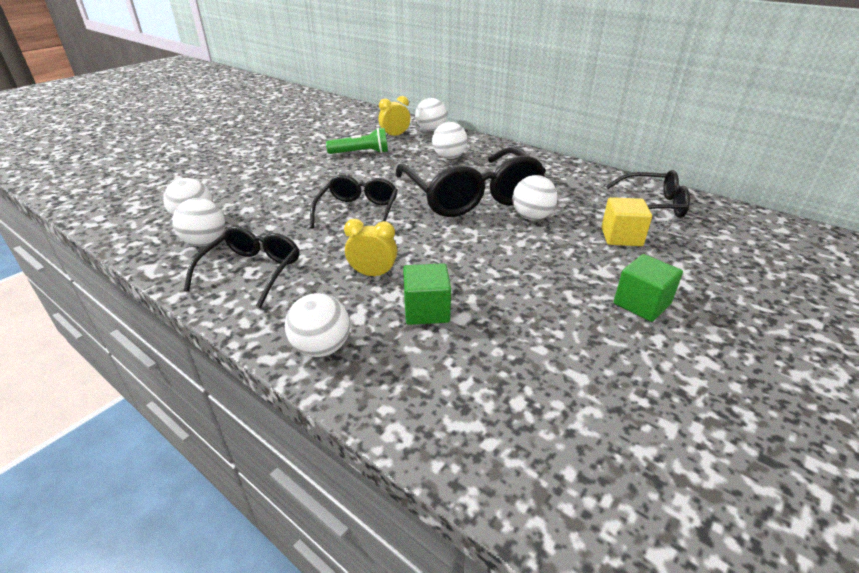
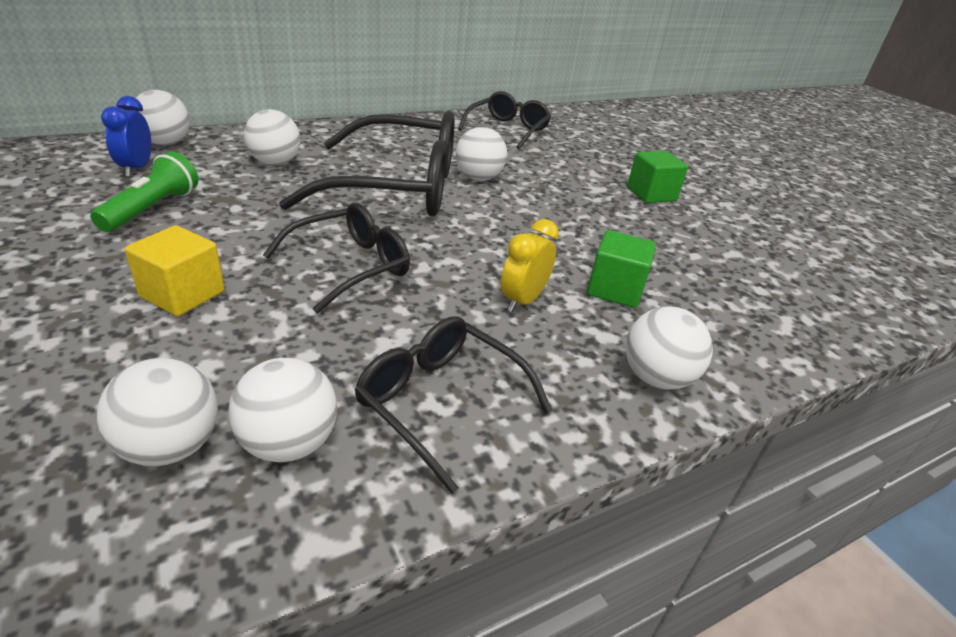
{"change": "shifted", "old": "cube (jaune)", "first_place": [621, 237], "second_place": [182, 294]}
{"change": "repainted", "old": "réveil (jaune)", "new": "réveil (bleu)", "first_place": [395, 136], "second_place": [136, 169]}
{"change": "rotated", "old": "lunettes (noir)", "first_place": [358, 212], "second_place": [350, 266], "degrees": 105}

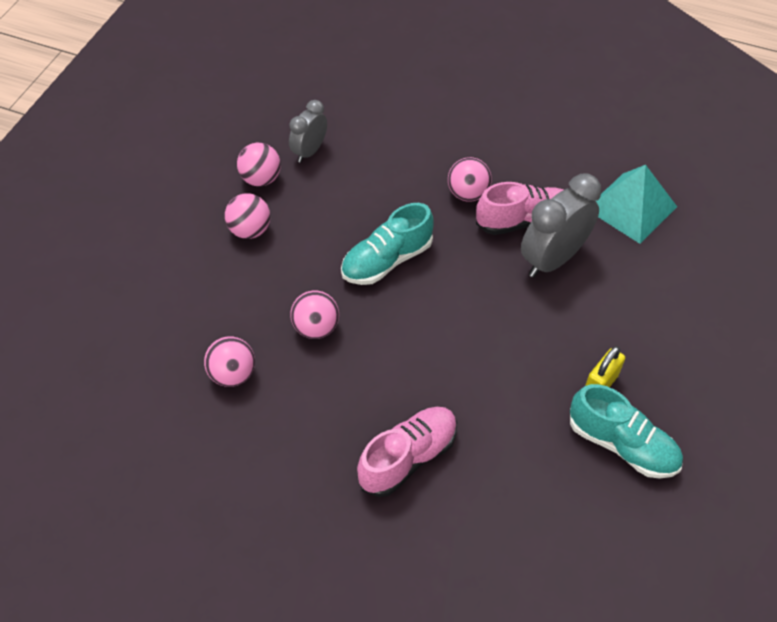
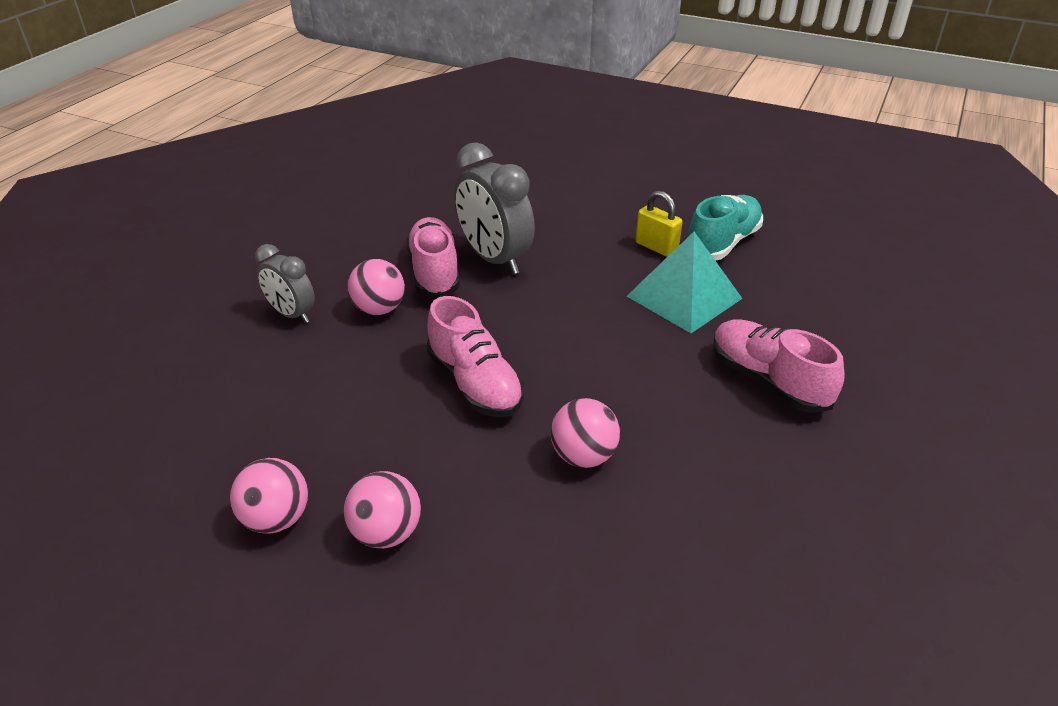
{"change": "gone", "old": "balle (rose)", "first_place": [232, 374]}
{"change": "shifted", "old": "réveil (gris)", "first_place": [309, 151], "second_place": [292, 314]}
{"change": "shifted", "old": "pyramide (turquoise)", "first_place": [631, 207], "second_place": [684, 297]}
{"change": "repainted", "old": "chaussure (turquoise)", "new": "chaussure (rose)", "first_place": [386, 260], "second_place": [475, 384]}

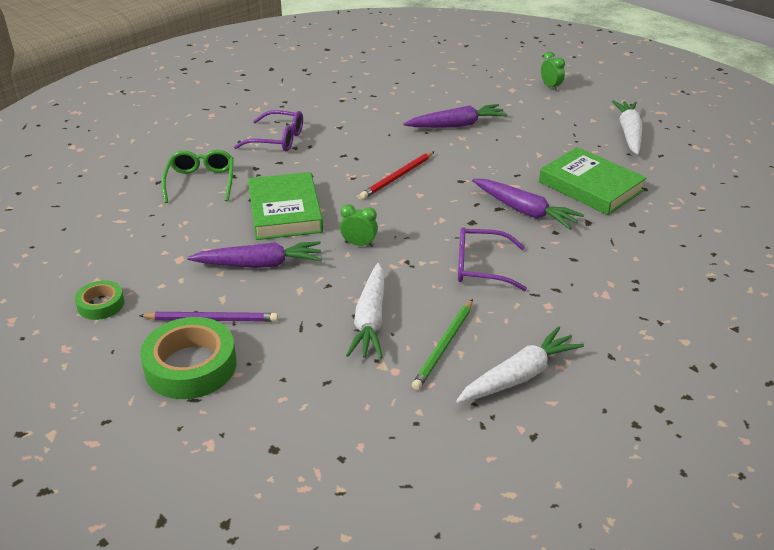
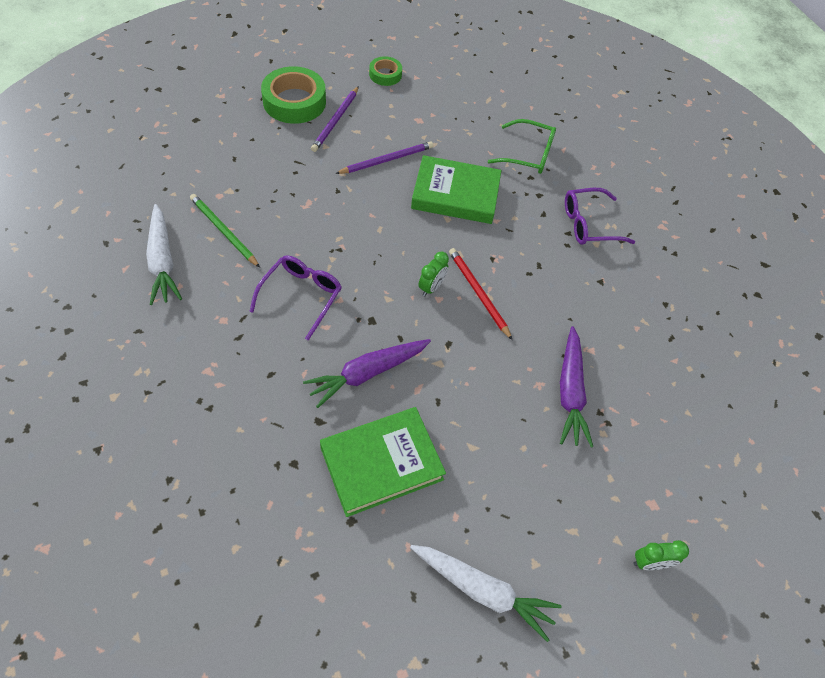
{"change": "gone", "old": "carotte (blanc)", "first_place": [370, 320]}
{"change": "shifted", "old": "réveil (vert)", "first_place": [359, 244], "second_place": [431, 287]}
{"change": "swapped", "old": "carotte (violet)", "new": "crayon (violet)", "first_place": [260, 264], "second_place": [387, 160]}
{"change": "rotated", "old": "lunettes (violet)", "first_place": [278, 139], "second_place": [588, 224], "degrees": 45}

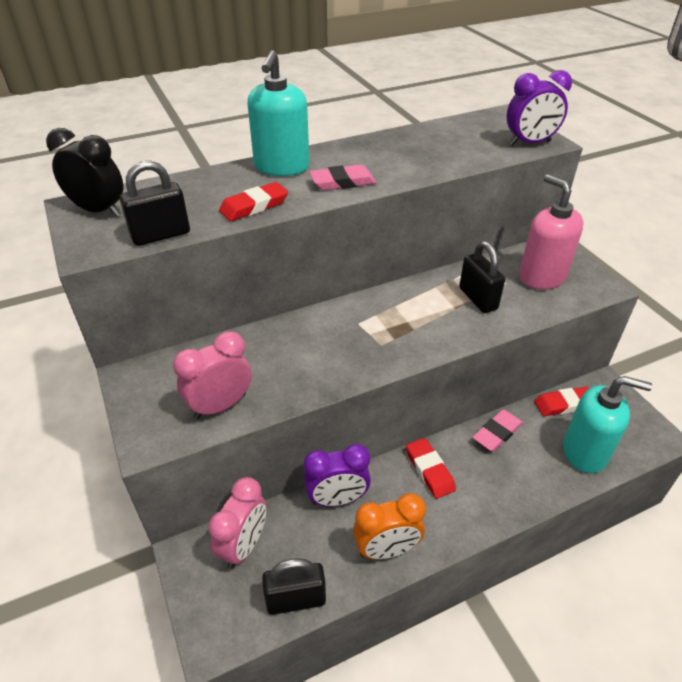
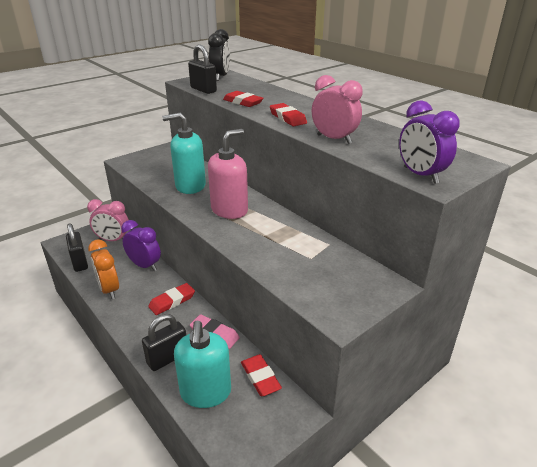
{"change": "shifted", "old": "réveil (rose)", "first_place": [220, 406], "second_place": [334, 139]}
{"change": "shifted", "old": "distributeur de savon (turquoise)", "first_place": [281, 167], "second_place": [190, 186]}
{"change": "shifted", "old": "cadenas (noir)", "first_place": [477, 299], "second_place": [167, 358]}
{"change": "shifted", "old": "distributeur de savon (rose)", "first_place": [541, 277], "second_place": [229, 210]}
{"change": "repainted", "old": "gomme (rose)", "new": "gomme (rouge)", "first_place": [342, 182], "second_place": [287, 118]}
{"change": "rotated", "old": "réveil (violet)", "first_place": [337, 499], "second_place": [145, 266], "degrees": 150}

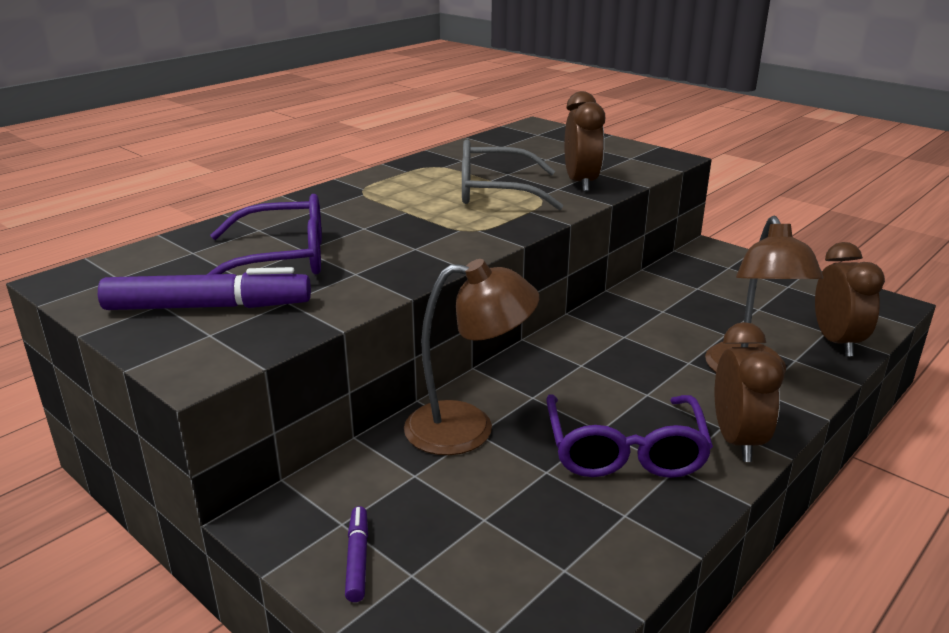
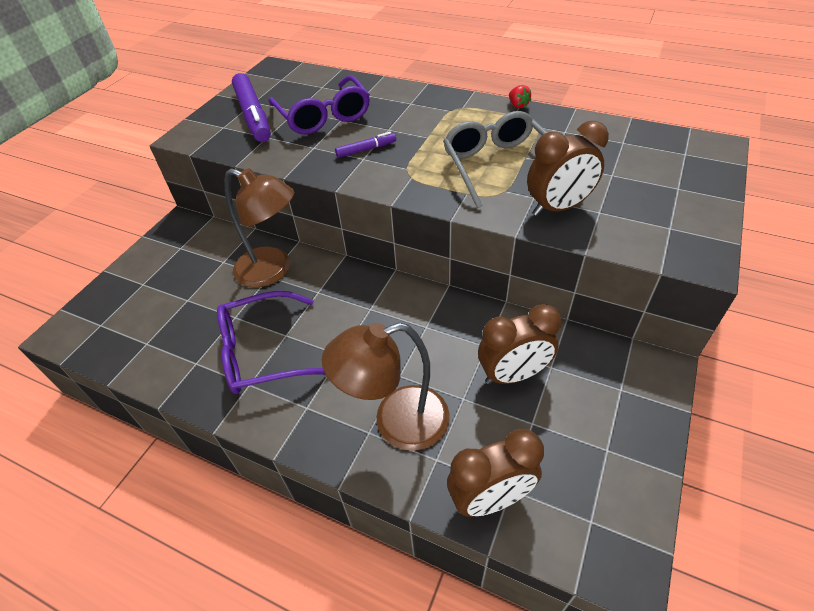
{"change": "new", "new": "fraise (rouge)", "second_place": [518, 105]}
{"change": "shifted", "old": "feutre (violet)", "first_place": [357, 559], "second_place": [366, 150]}
{"change": "shifted", "old": "réveil (marron)", "first_place": [737, 440], "second_place": [513, 375]}
{"change": "rotated", "old": "lampe (marron)", "first_place": [468, 428], "second_place": [273, 271], "degrees": -45}

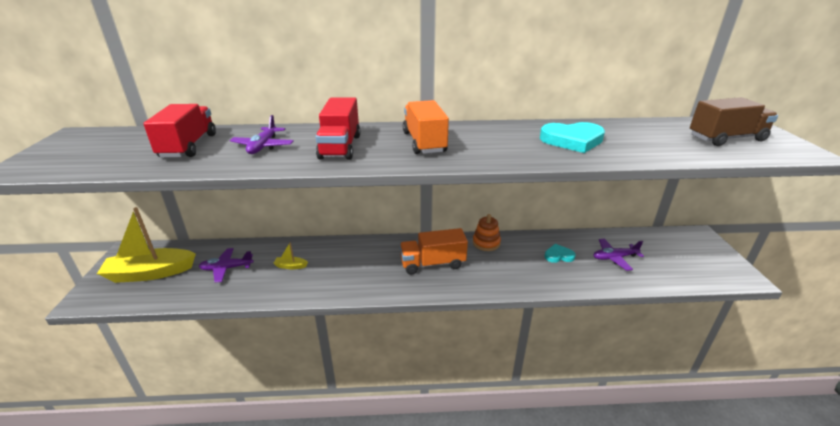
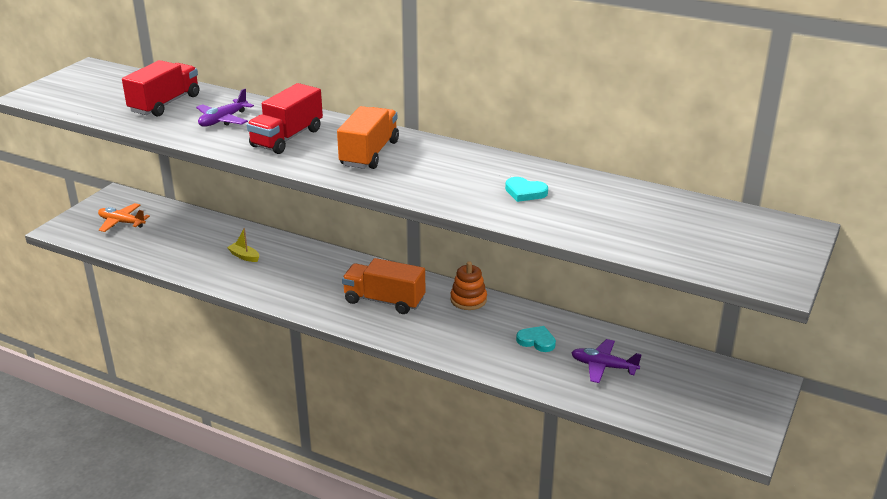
{"change": "gone", "old": "avion (violet)", "first_place": [227, 268]}
{"change": "gone", "old": "camion (marron)", "first_place": [726, 138]}
{"change": "swapped", "old": "bateau (jaune)", "new": "avion (orange)", "first_place": [150, 273], "second_place": [122, 222]}
{"change": "scaled", "old": "cœur (turquoise)", "first_place": [572, 140], "second_place": [525, 192], "factor": 0.57}

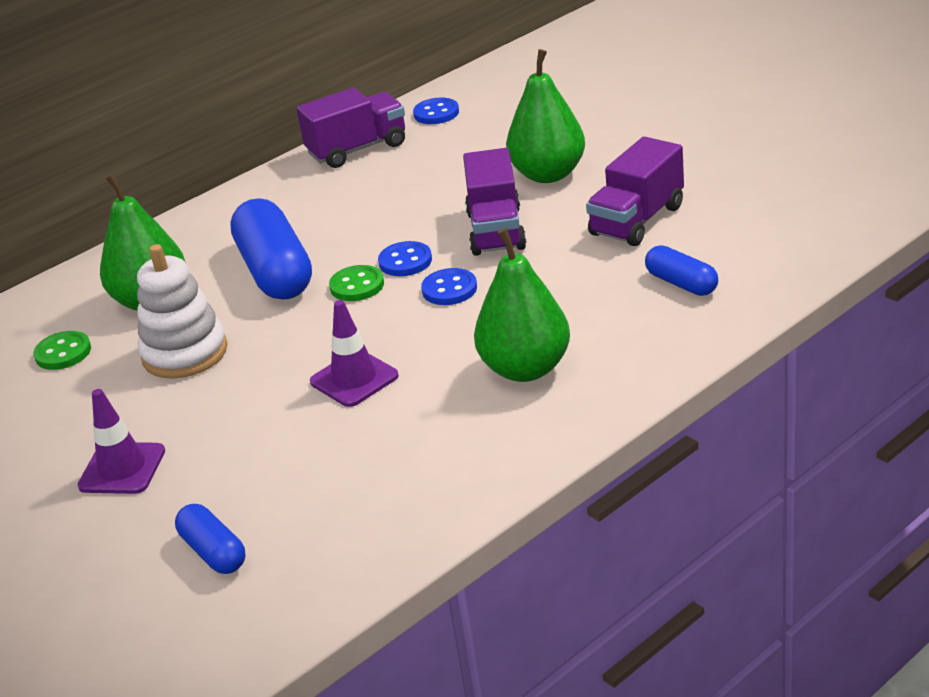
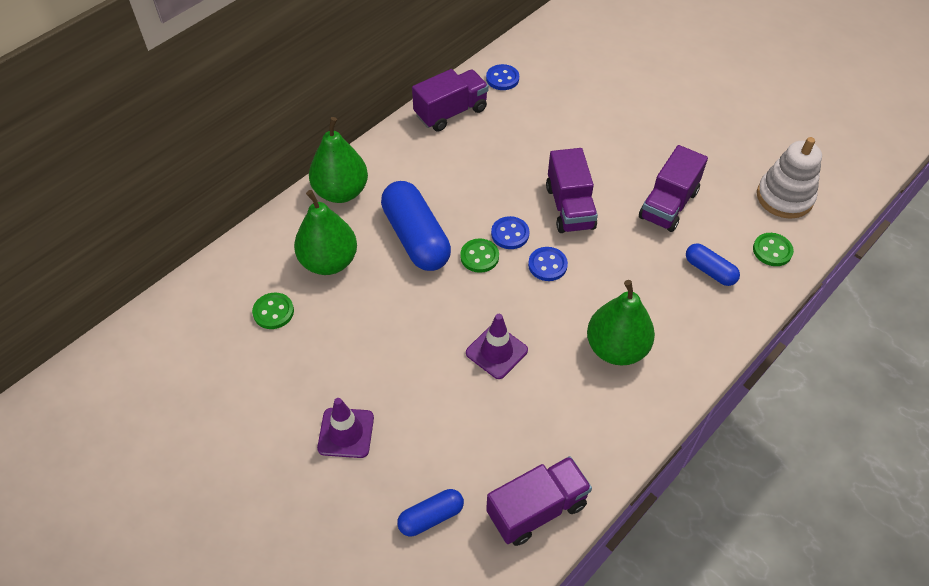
{"change": "new", "new": "camion (violet)", "second_place": [537, 509]}
{"change": "new", "new": "bouton (vert)", "second_place": [772, 250]}
{"change": "shifted", "old": "jouet à empiler (blanc)", "first_place": [185, 353], "second_place": [784, 197]}
{"change": "shifted", "old": "poire (vert)", "first_place": [548, 174], "second_place": [341, 192]}
{"change": "rotated", "old": "gélule (bleu)", "first_place": [213, 552], "second_place": [431, 517], "degrees": -75}

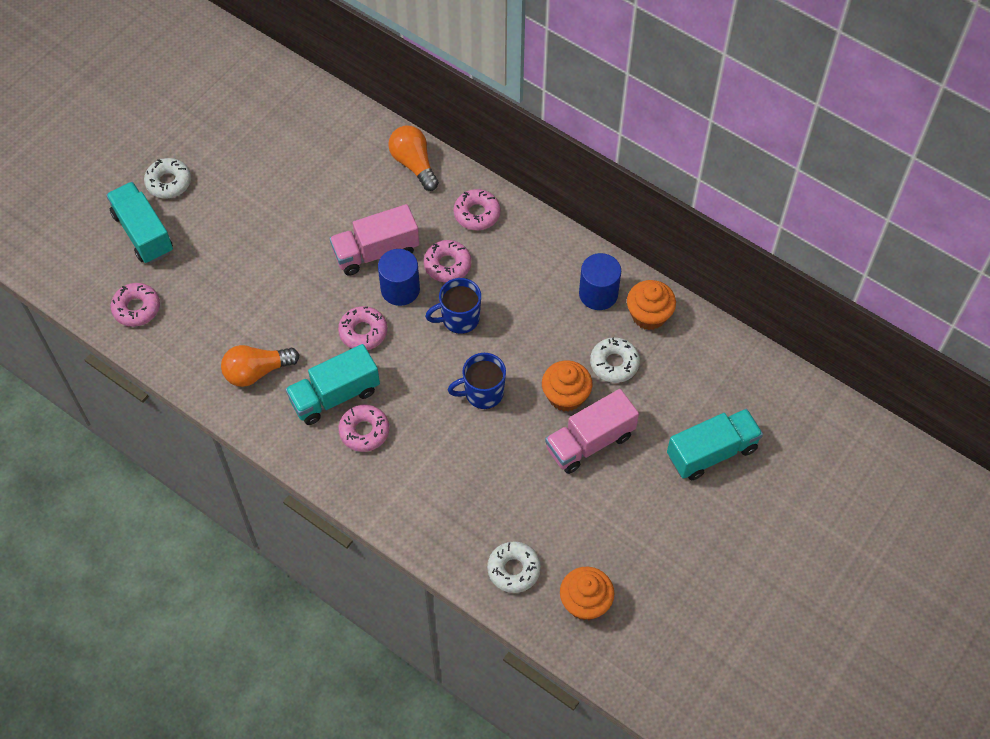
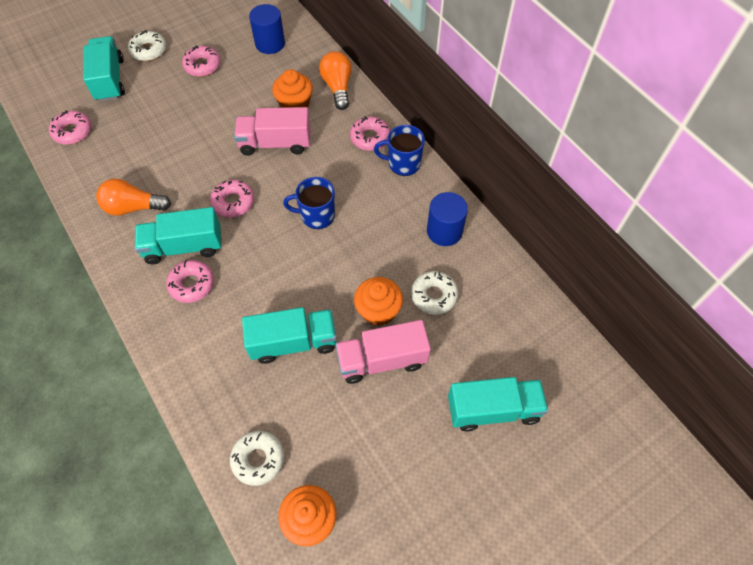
{"change": "new", "new": "camion (turquoise)", "second_place": [293, 342]}
{"change": "shifted", "old": "cylindre (bleu)", "first_place": [400, 289], "second_place": [270, 43]}
{"change": "shifted", "old": "beignet (rose)", "first_place": [447, 265], "second_place": [202, 66]}
{"change": "shifted", "old": "tasse (bleu)", "first_place": [482, 393], "second_place": [403, 164]}
{"change": "shifted", "old": "muffin (orange)", "first_place": [649, 315], "second_place": [294, 104]}

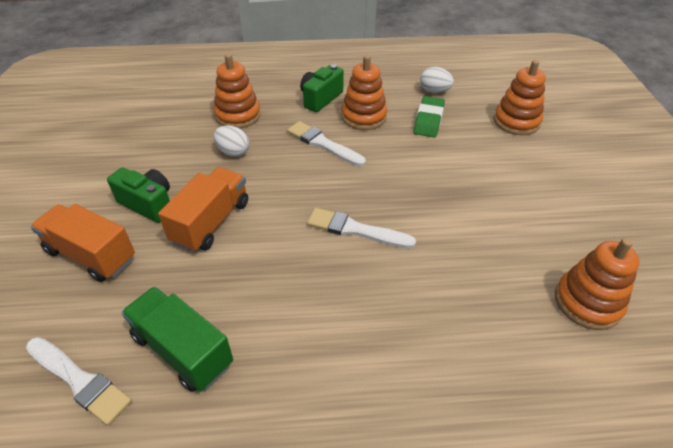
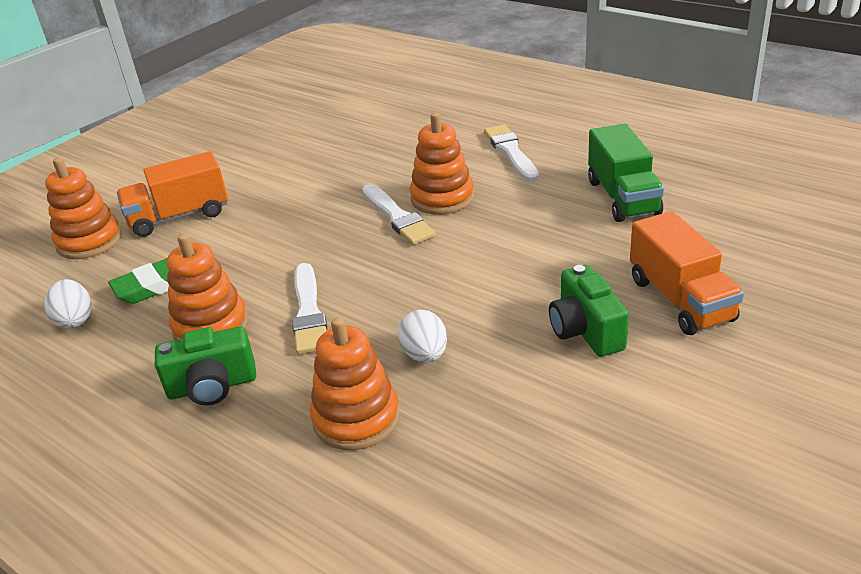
{"change": "shifted", "old": "pinceau (blanc)", "first_place": [79, 381], "second_place": [510, 152]}
{"change": "shifted", "old": "camion (orange)", "first_place": [211, 222], "second_place": [179, 216]}
{"change": "shifted", "old": "jouet à empiler (orange)", "first_place": [587, 302], "second_place": [442, 198]}

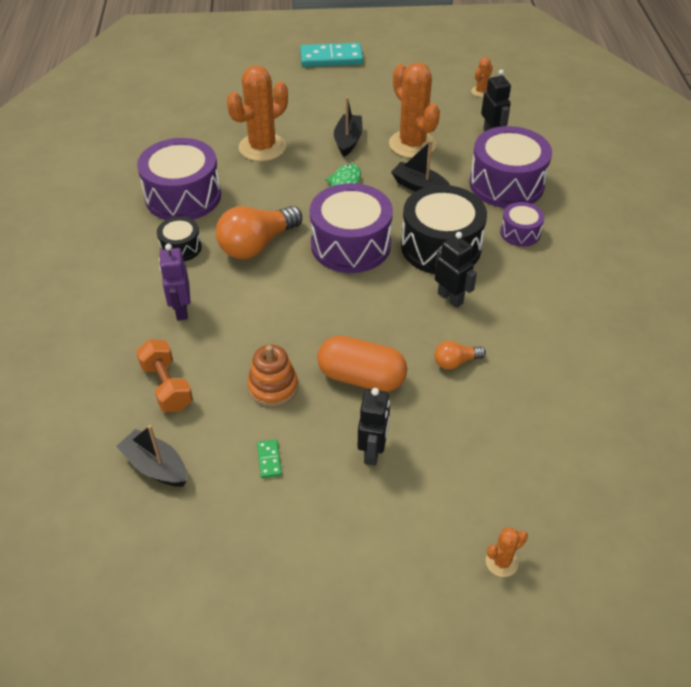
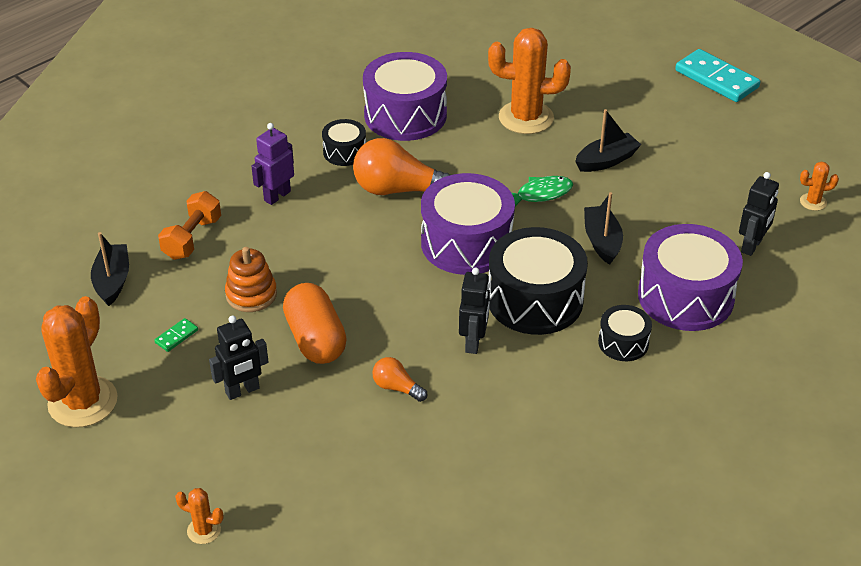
{"change": "shifted", "old": "cactus (orange)", "first_place": [412, 144], "second_place": [83, 402]}
{"change": "repainted", "old": "tambour (violet)", "new": "tambour (noir)", "first_place": [520, 233], "second_place": [623, 343]}

